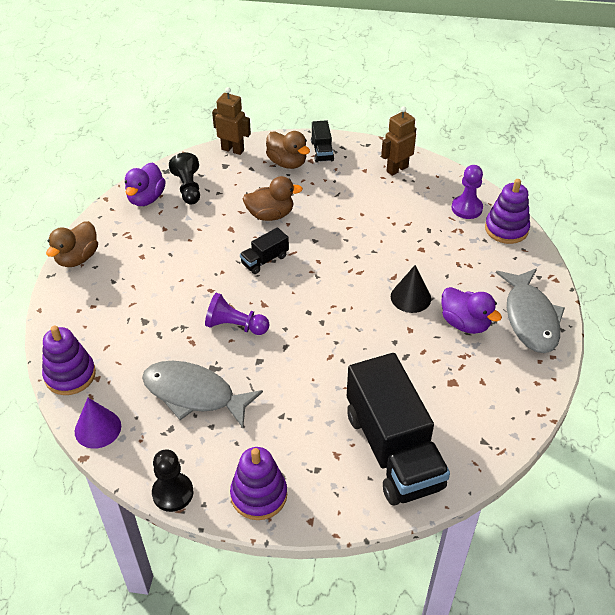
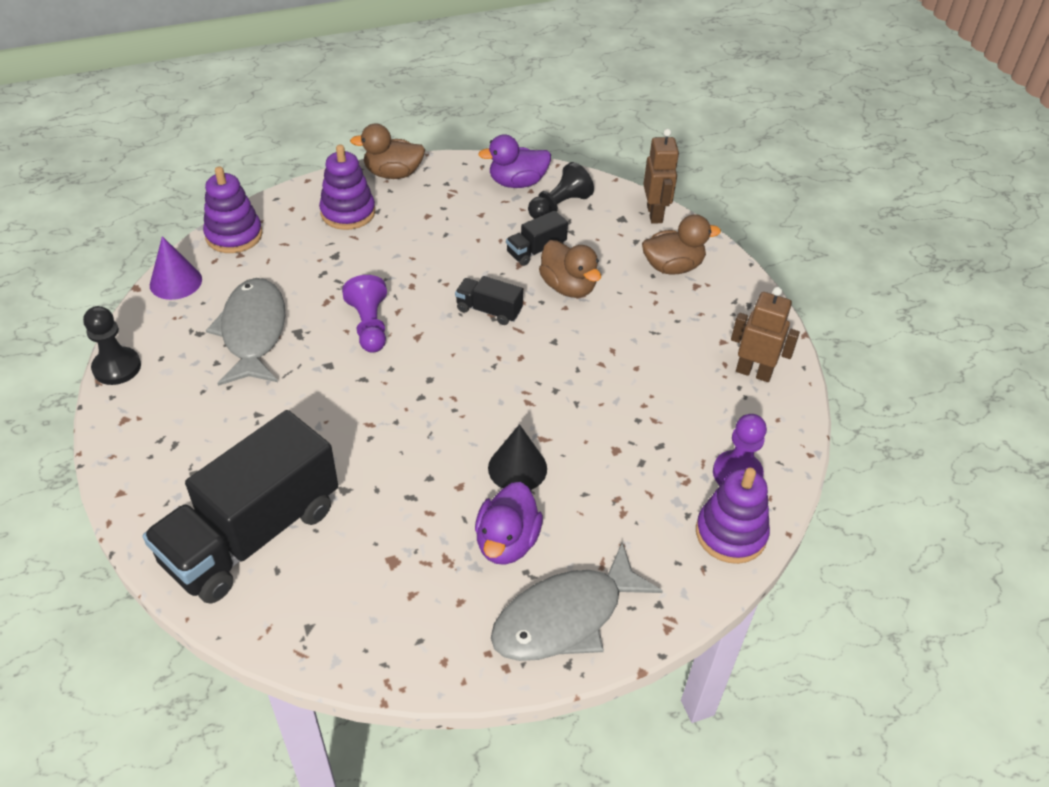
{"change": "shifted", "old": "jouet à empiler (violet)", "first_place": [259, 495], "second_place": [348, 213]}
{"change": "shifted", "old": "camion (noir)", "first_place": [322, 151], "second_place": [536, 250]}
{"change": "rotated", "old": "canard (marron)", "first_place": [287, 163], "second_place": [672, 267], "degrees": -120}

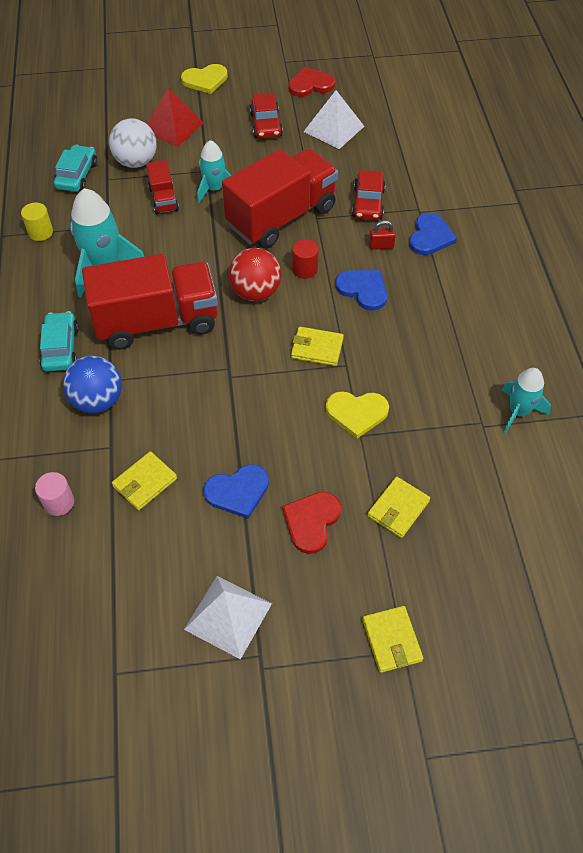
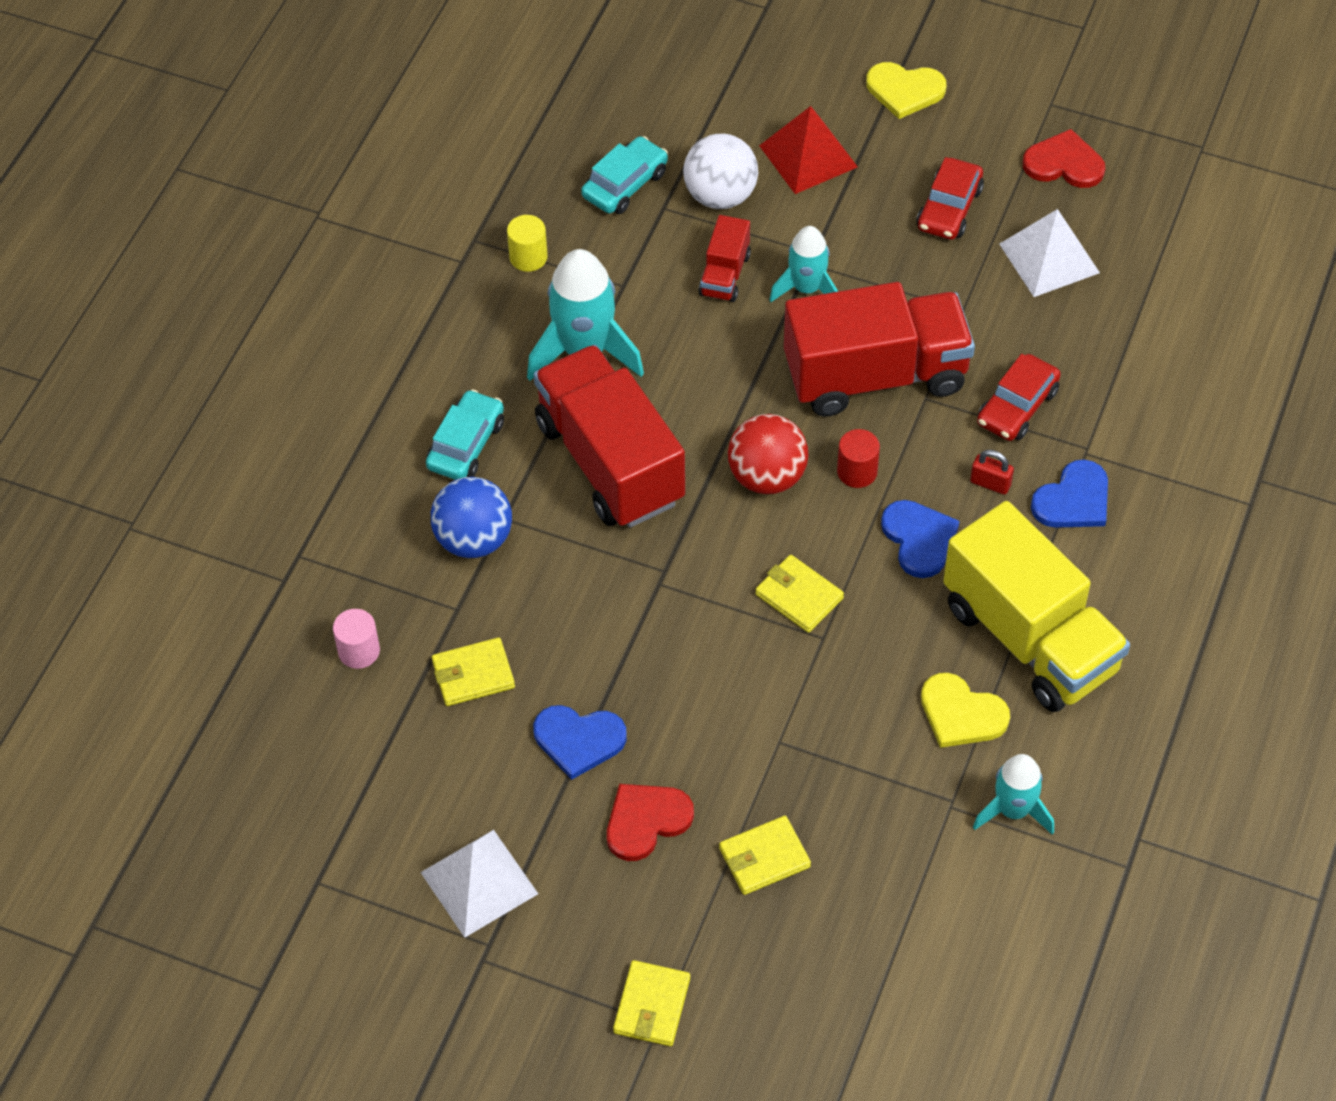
{"change": "new", "new": "camion (jaune)", "second_place": [1030, 638]}
{"change": "shifted", "old": "cœur (jaune)", "first_place": [356, 413], "second_place": [961, 714]}
{"change": "rotated", "old": "camion (rouge)", "first_place": [157, 321], "second_place": [610, 462], "degrees": -135}

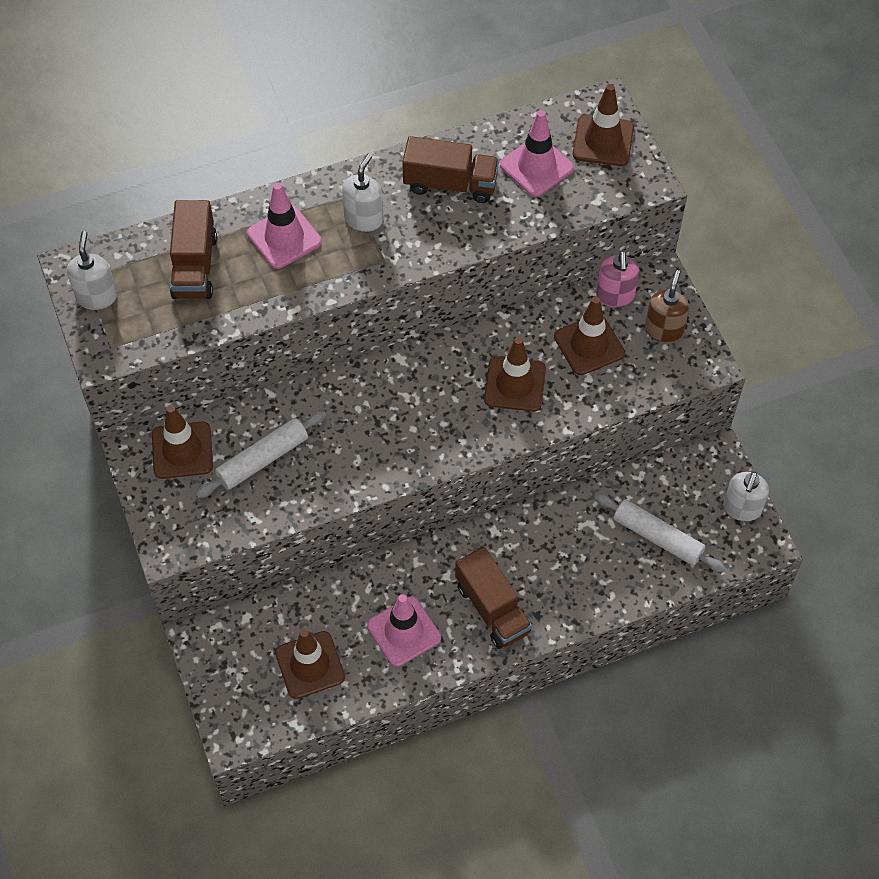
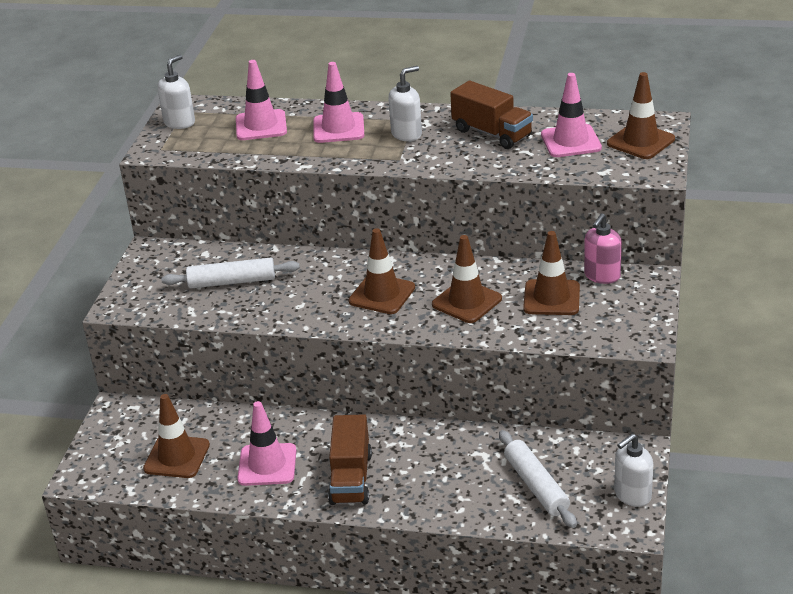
{"change": "gone", "old": "distributeur de savon (marron)", "first_place": [664, 330]}
{"change": "shifted", "old": "cône de chantier (marron)", "first_place": [182, 450], "second_place": [382, 294]}
{"change": "swapped", "old": "camion (marron)", "new": "cône de chantier (rose)", "first_place": [195, 266], "second_place": [261, 125]}

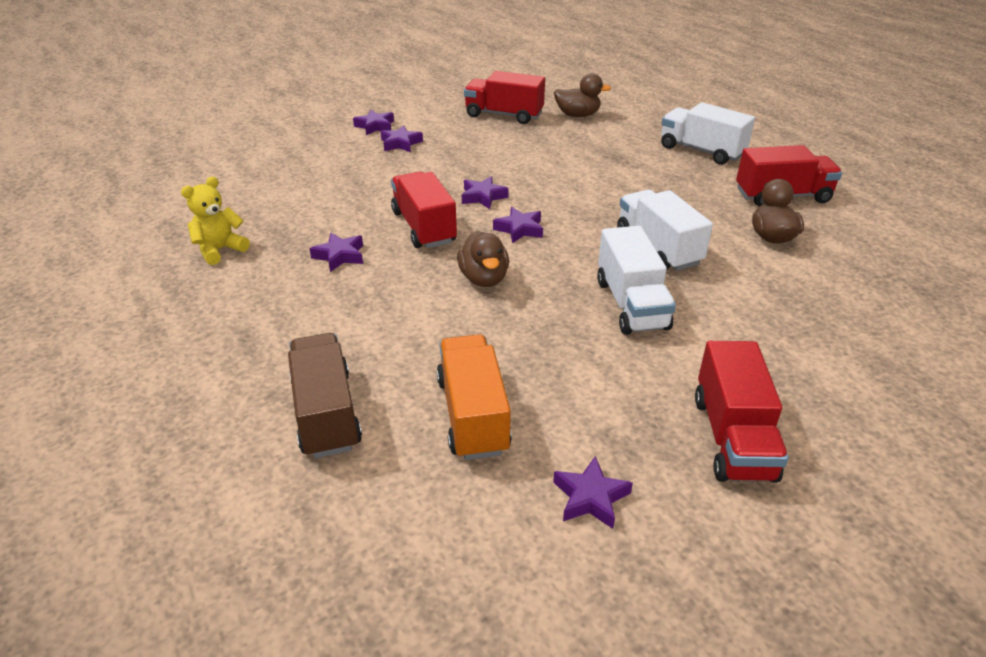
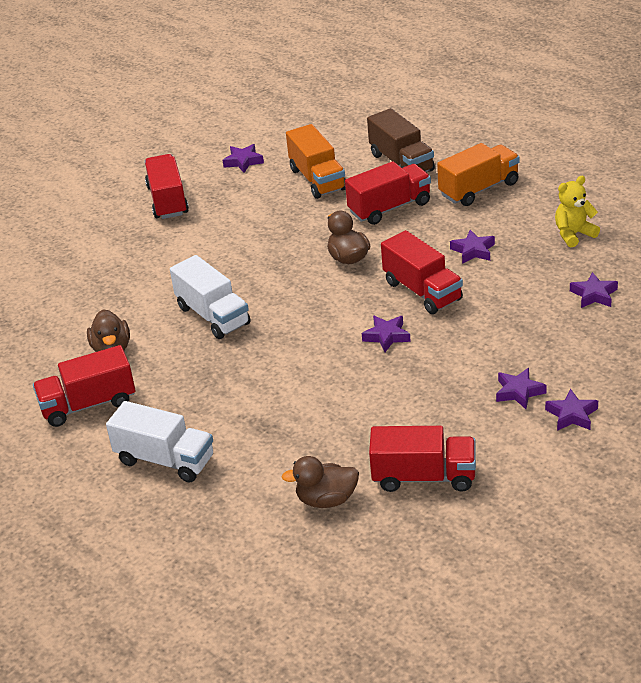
{"change": "gone", "old": "camion (blanc)", "first_place": [631, 304]}
{"change": "new", "new": "camion (rouge)", "second_place": [389, 208]}
{"change": "new", "new": "camion (orange)", "second_place": [479, 189]}
{"change": "shifted", "old": "étoile (violet)", "first_place": [519, 229], "second_place": [594, 295]}
{"change": "rotated", "old": "ours en peluche (jaune)", "first_place": [220, 250], "second_place": [574, 234], "degrees": -150}

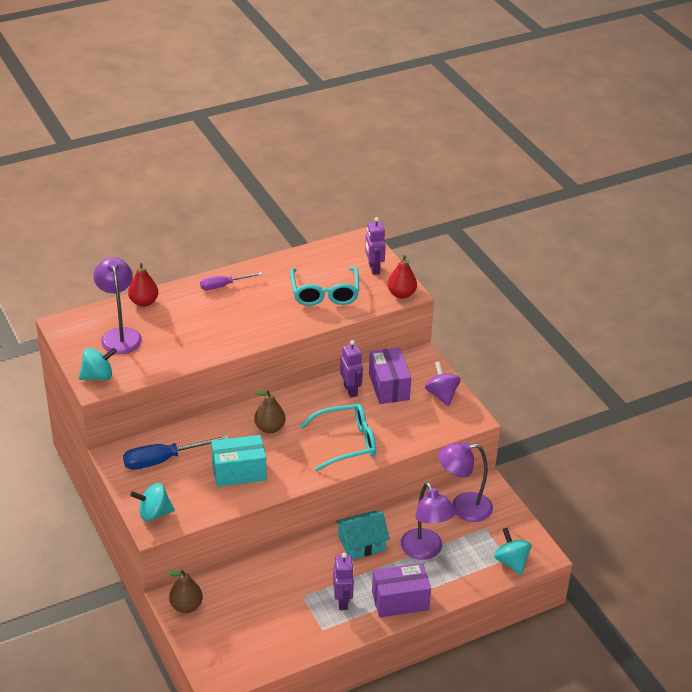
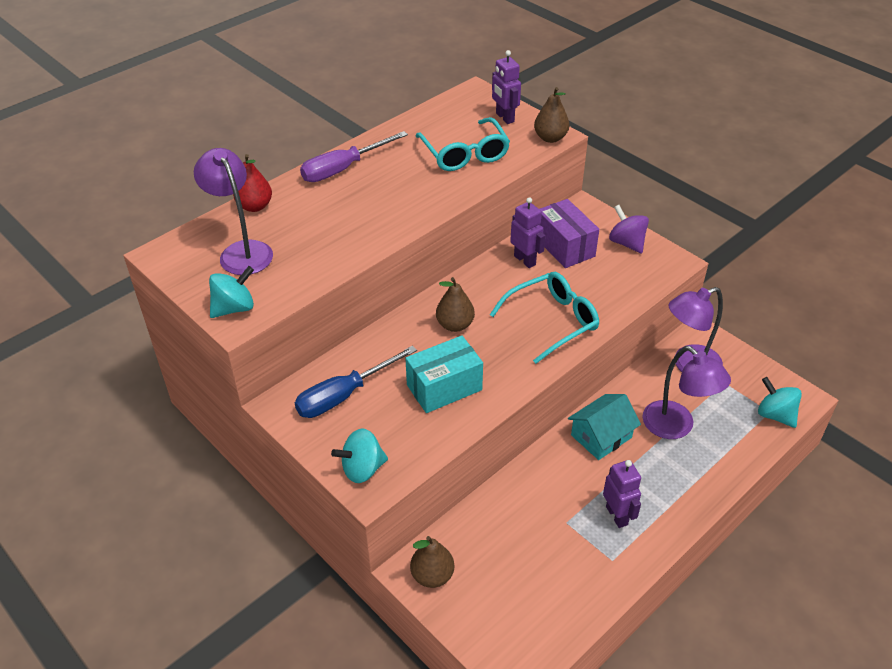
{"change": "gone", "old": "boîte (violet)", "first_place": [400, 600]}
{"change": "repainted", "old": "poire (rouge)", "new": "poire (marron)", "first_place": [401, 294], "second_place": [550, 138]}
{"change": "scaled", "old": "tournevis (violet)", "first_place": [223, 286], "second_place": [343, 169], "factor": 1.54}

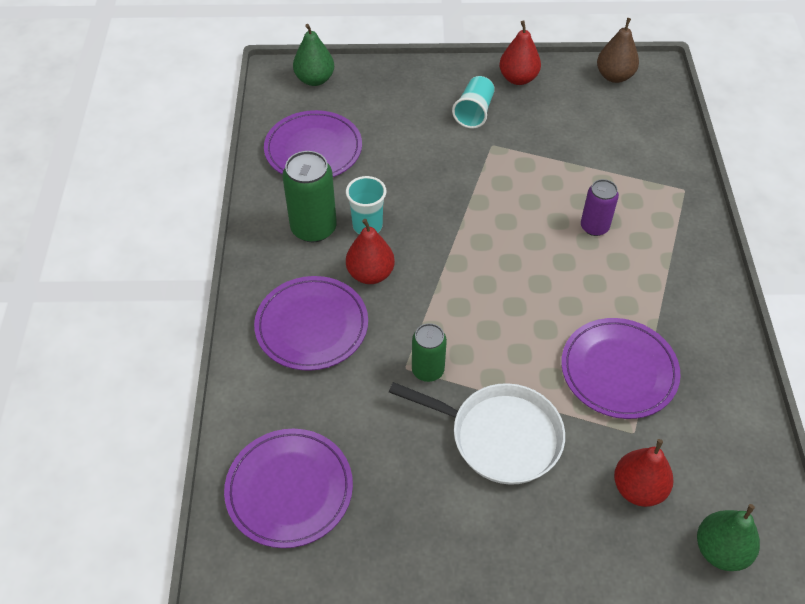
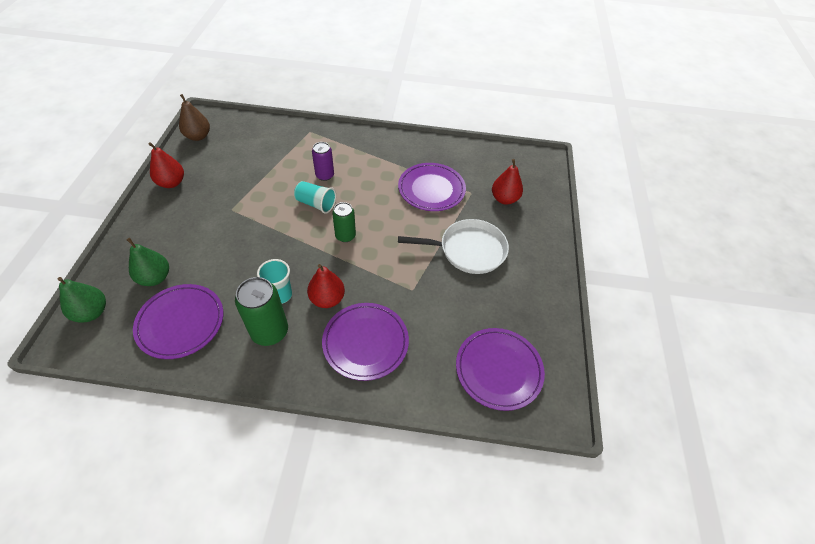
{"change": "shifted", "old": "canette (vert)", "first_place": [428, 370], "second_place": [345, 236]}
{"change": "shifted", "old": "gobelet (turquoise)", "first_place": [474, 112], "second_place": [316, 204]}
{"change": "shifted", "old": "poire (vert)", "first_place": [720, 550], "second_place": [155, 278]}
{"change": "rotated", "old": "poêle (blanc)", "first_place": [499, 436], "second_place": [468, 250], "degrees": 60}

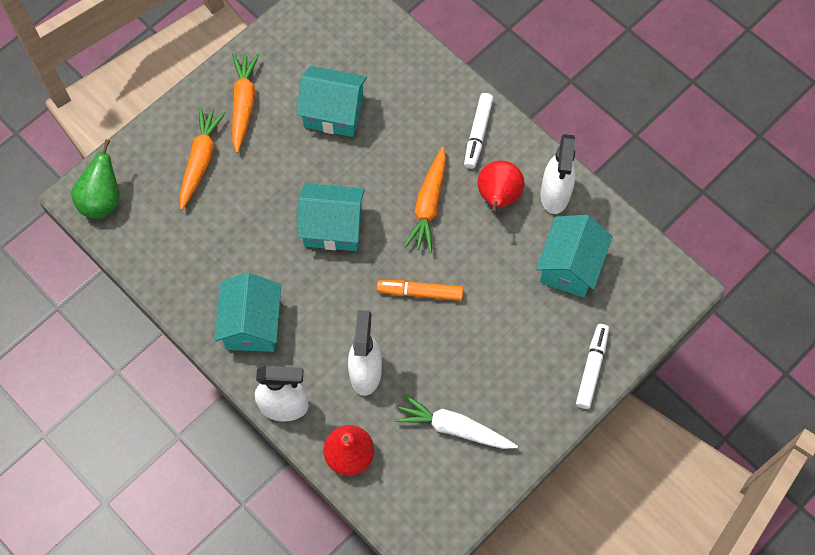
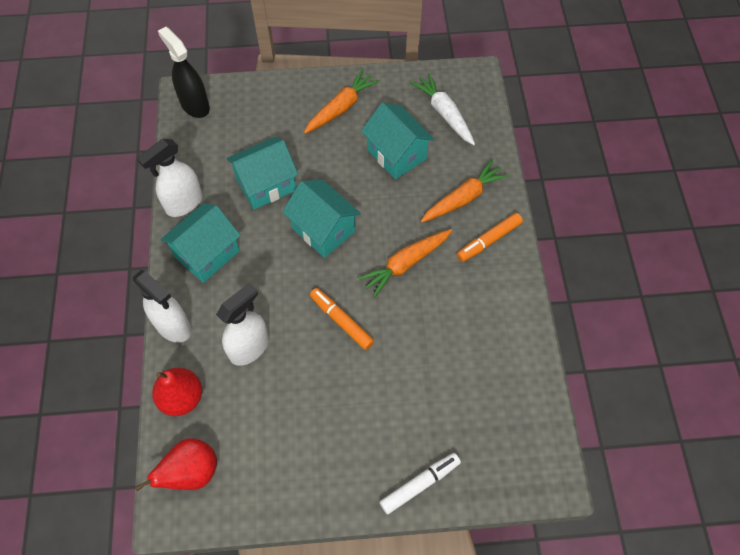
{"change": "shifted", "old": "carotte (orange)", "first_place": [201, 160], "second_place": [463, 198]}
{"change": "shifted", "old": "carotte (blanc)", "first_place": [454, 428], "second_place": [444, 113]}
{"change": "shifted", "old": "poire (rouge)", "first_place": [498, 197], "second_place": [191, 472]}
{"change": "shifted", "old": "maison (turquoise)", "first_place": [570, 266], "second_place": [266, 185]}
{"change": "shifted", "old": "vaporisateur (blanc)", "first_place": [555, 194], "second_place": [184, 203]}
{"change": "swapped", "old": "poire (vert)", "new": "vaporisateur (noir)", "first_place": [102, 200], "second_place": [195, 105]}
{"change": "repainted", "old": "feutre (blanc)", "new": "feutre (orange)", "first_place": [478, 134], "second_place": [489, 240]}

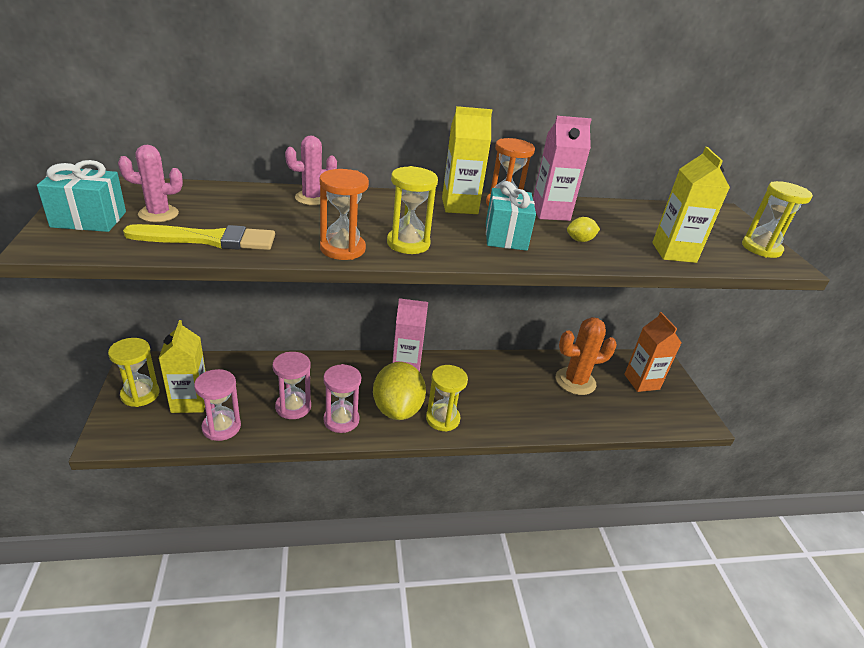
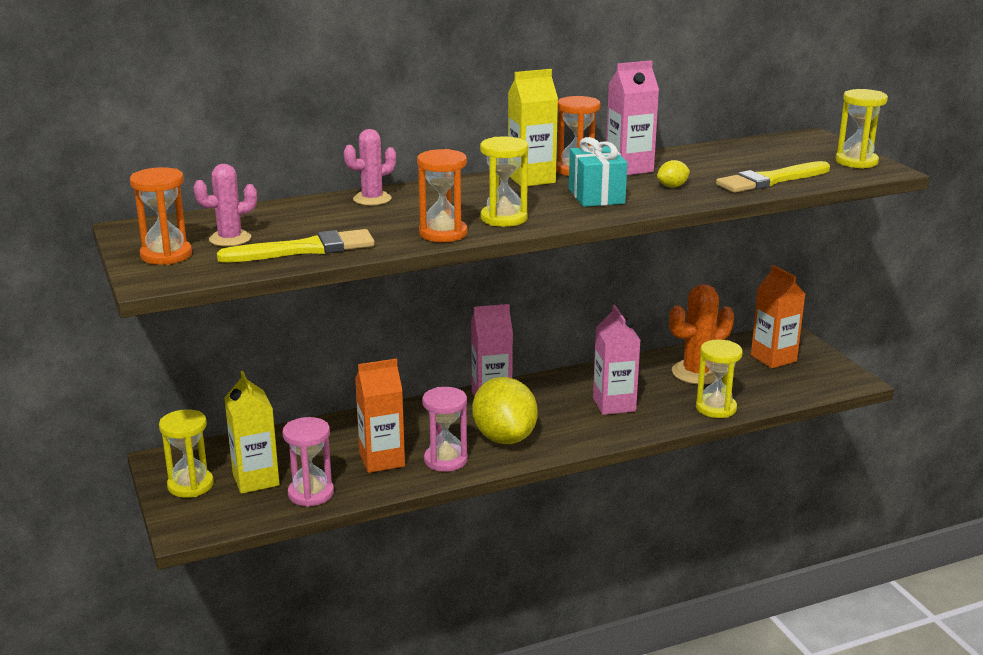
{"change": "new", "new": "brique de lait (rose)", "second_place": [614, 404]}
{"change": "shifted", "old": "sablier (jaune)", "first_place": [442, 419], "second_place": [716, 408]}
{"change": "swapped", "old": "cadeau (turquoise)", "new": "sablier (orange)", "first_place": [89, 219], "second_place": [166, 255]}
{"change": "swapped", "old": "sablier (rose)", "new": "brique de lait (orange)", "first_place": [293, 407], "second_place": [382, 460]}
{"change": "swapped", "old": "brique de lait (jaune)", "new": "pinceau (jaune)", "first_place": [674, 252], "second_place": [770, 180]}

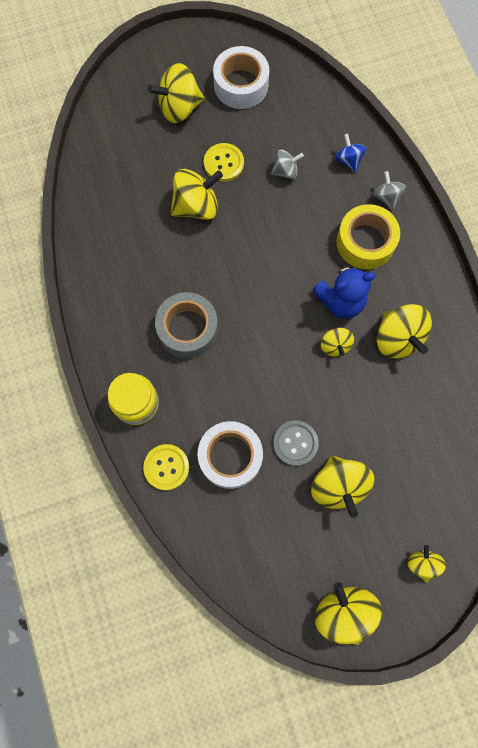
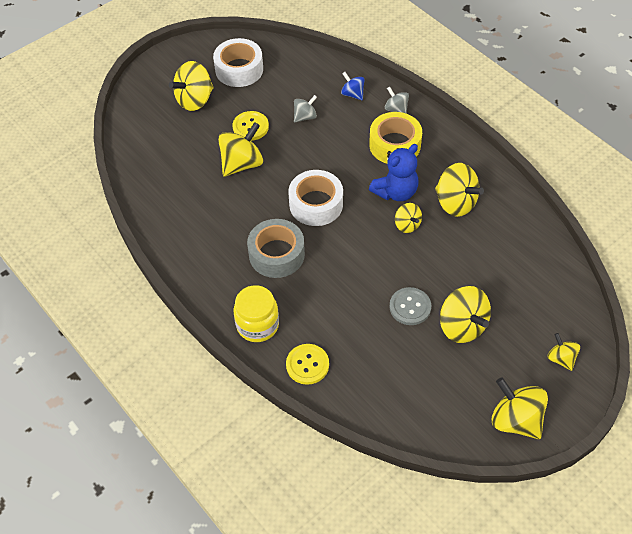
{"change": "shifted", "old": "ruban adhésif (blanc)", "first_place": [230, 456], "second_place": [316, 204]}

